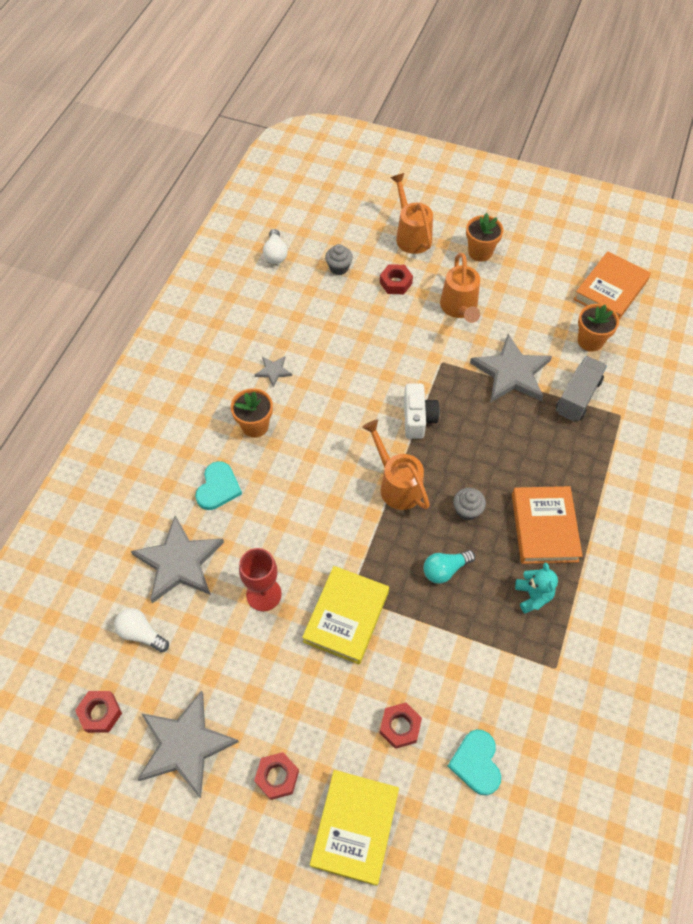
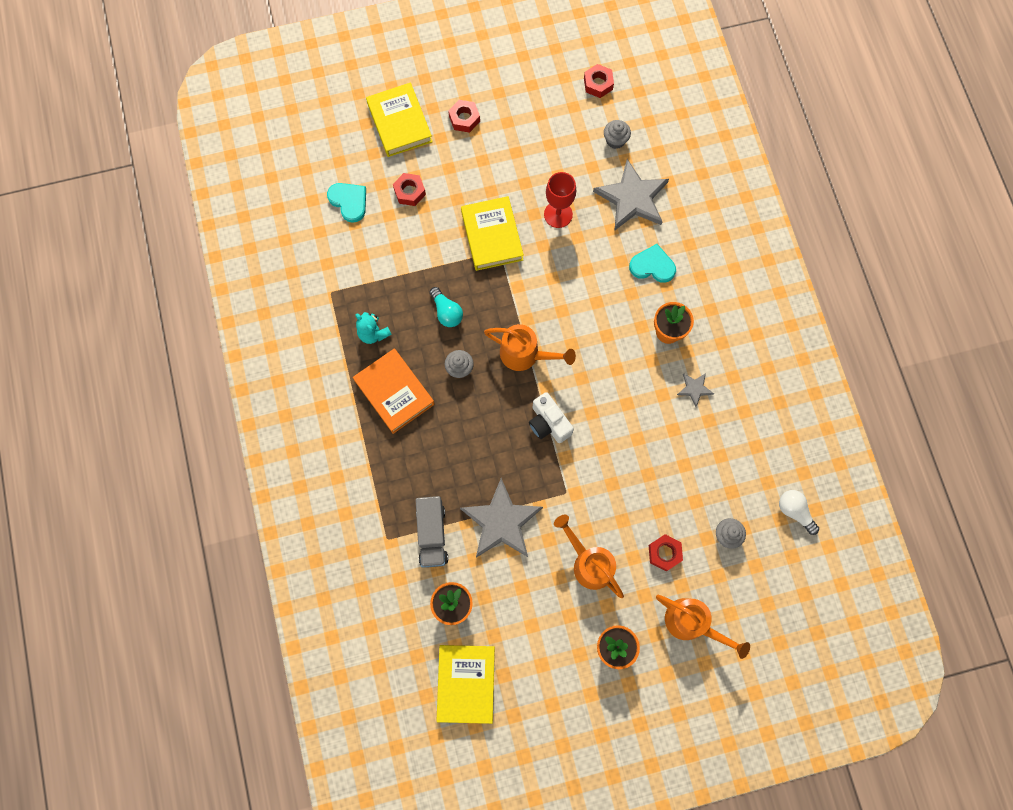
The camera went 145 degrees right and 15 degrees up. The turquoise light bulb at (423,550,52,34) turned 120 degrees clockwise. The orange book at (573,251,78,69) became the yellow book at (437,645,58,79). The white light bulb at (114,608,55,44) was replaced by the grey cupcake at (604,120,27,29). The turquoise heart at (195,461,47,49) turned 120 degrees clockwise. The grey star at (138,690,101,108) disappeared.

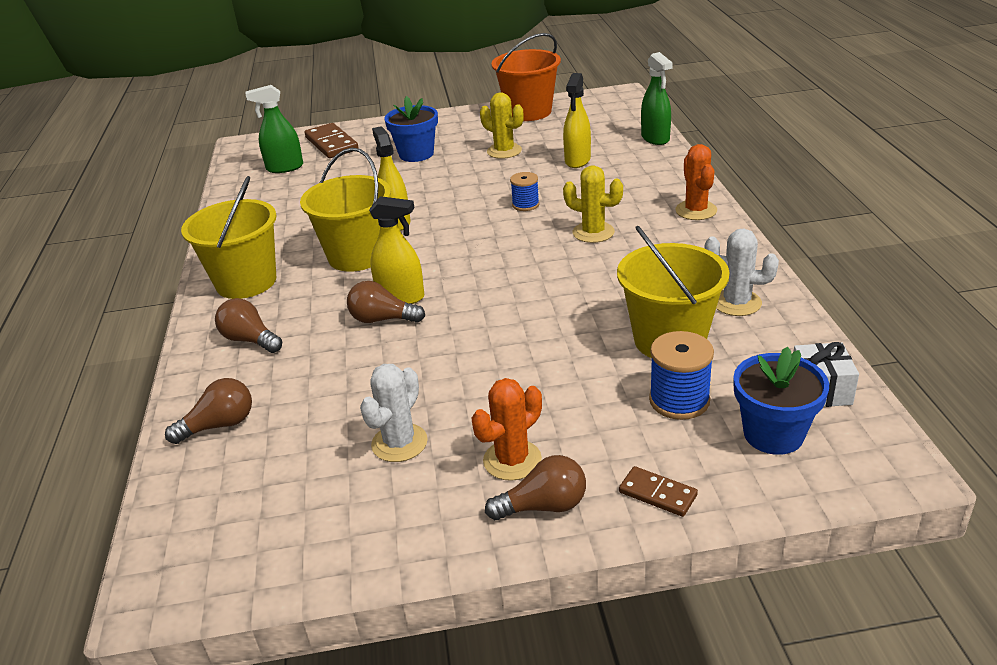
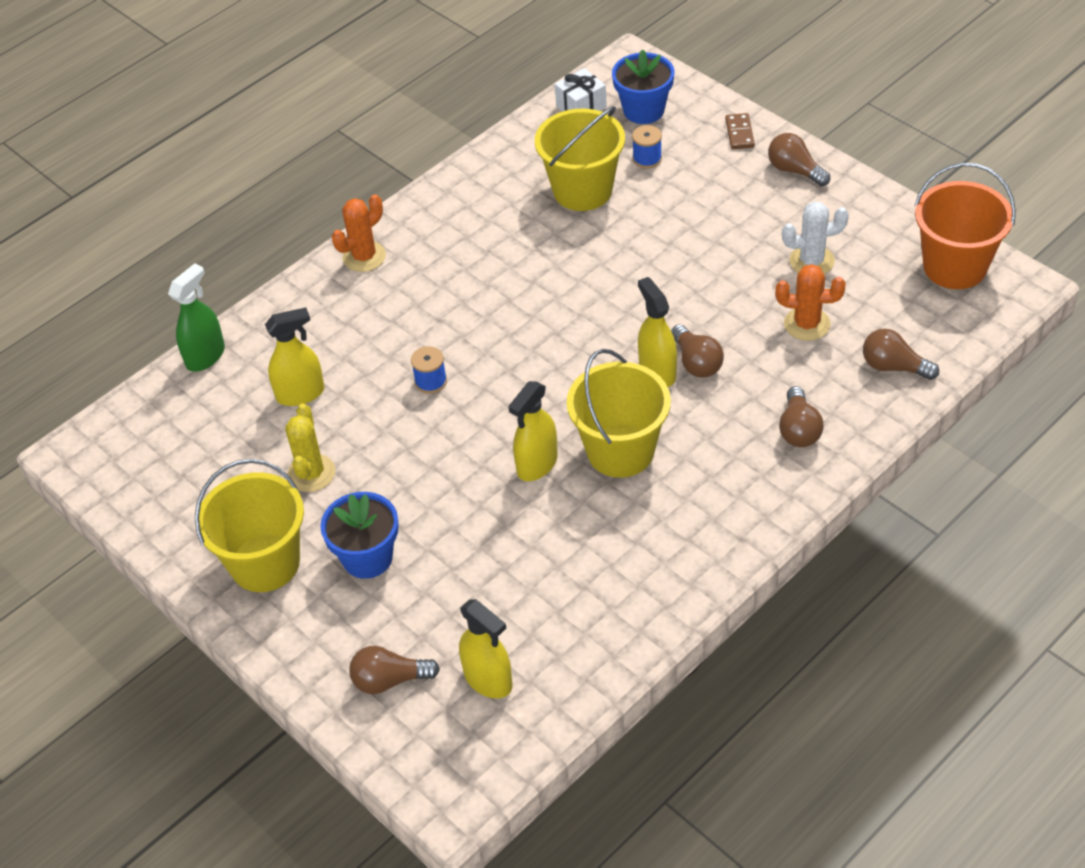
The camera went 125 degrees left and 15 degrees up. The yellow bucket moved from (181,176,96,123) to (195,459,109,133). The brown domino at (305,123,54,35) was replaced by the brown light bulb at (349,646,91,48). The green spray bottle at (246,85,57,88) became the yellow spray bottle at (459,599,53,100). The blue spool at (649,331,65,89) changed to 0.64 times the size. The orange cactus moved from (471,378,71,103) to (775,264,71,77). The orange bucket moved from (491,33,70,88) to (915,163,101,126). The yellow cactus at (563,165,60,78) disappeared. The white cactus at (704,229,75,87) disappeared.

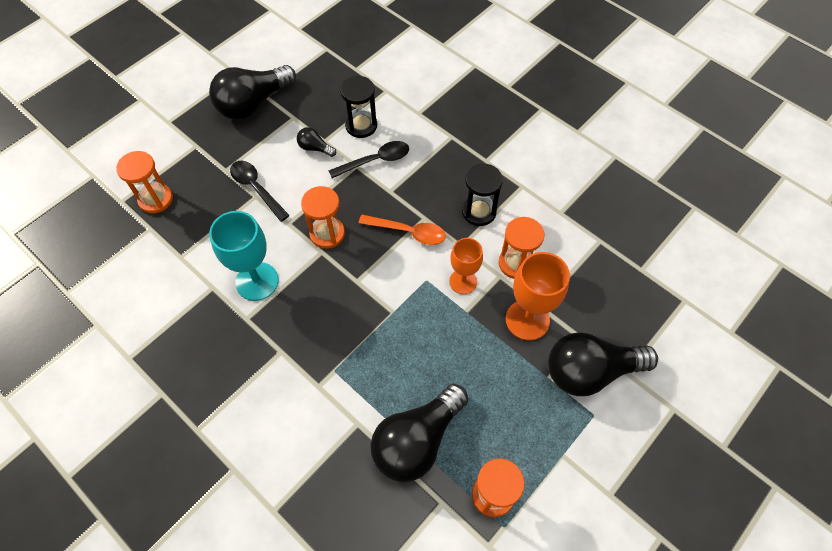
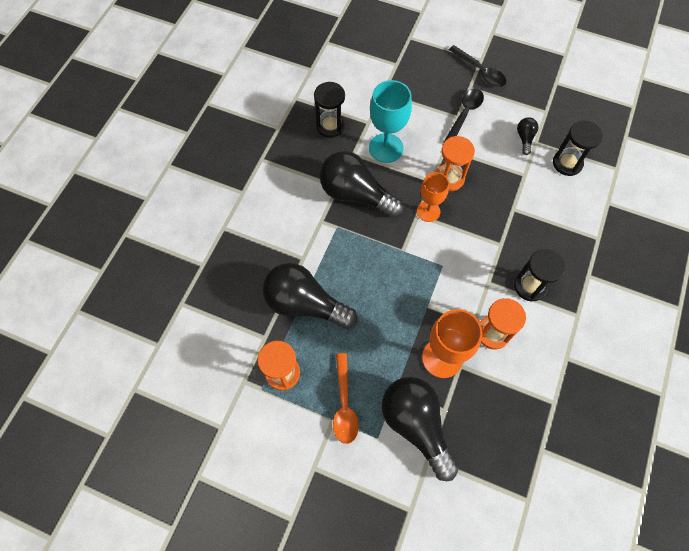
The camera went 70 degrees right and 5 degrees up. The black hourglass at (314,82,31,56) appeared. The black light bulb moved from (209,65,87,55) to (320,151,84,67). The orange spoon moved from (359,215,87,30) to (333,353,26,91). The orange goblet moved from (449,238,34,56) to (417,172,32,50). The black spoon moved from (328,141,81,37) to (449,45,57,42). The orange hourglass at (116,151,57,62) disappeared.

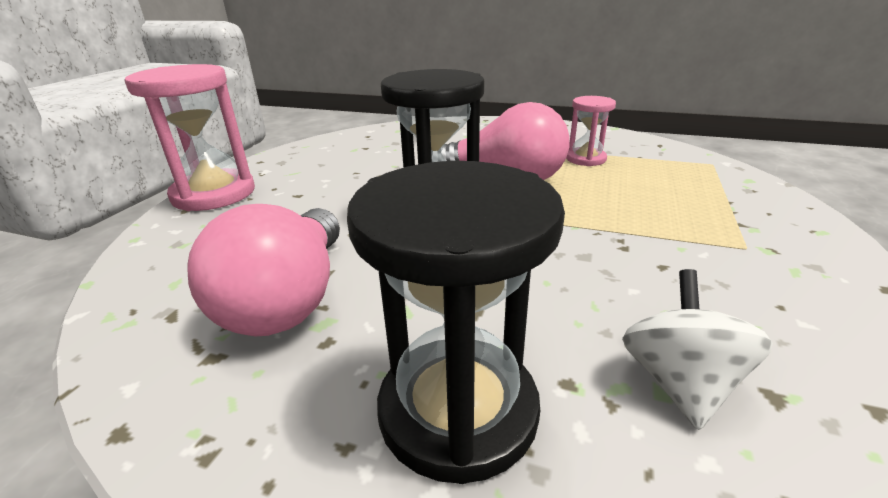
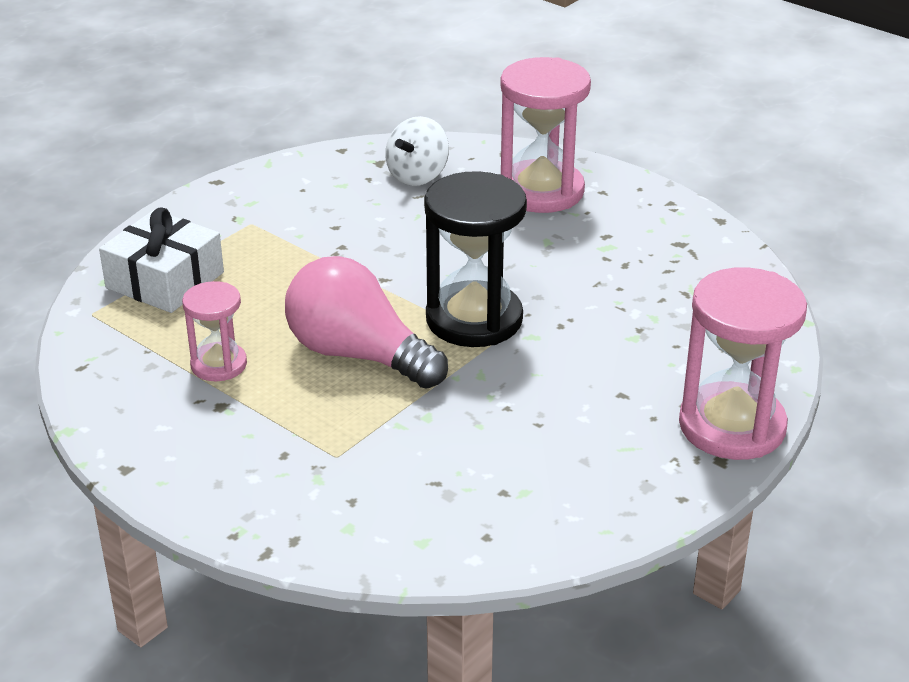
The camera went 160 degrees left and 5 degrees up. The white gift at (99,207,125,106) appeared. The black hourglass at (347,161,218,323) became the pink hourglass at (500,57,91,156). The pink light bulb at (187,204,153,132) disappeared.

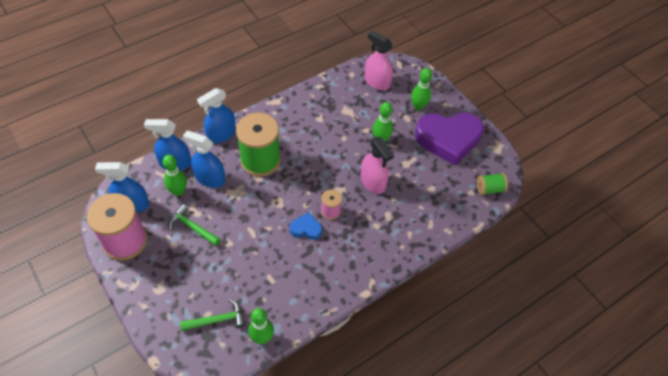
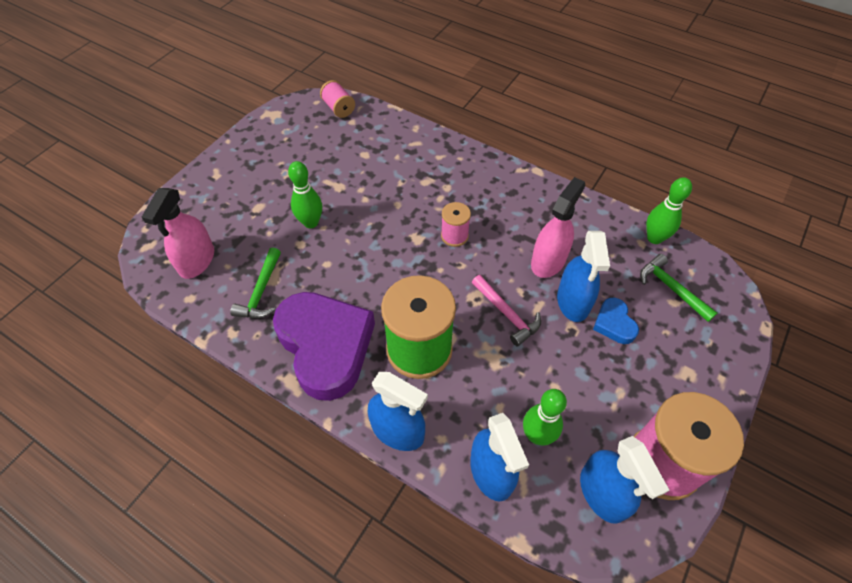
The camera went 110 degrees left and 0 degrees up. The green hammer moved from (169,204,51,42) to (230,248,51,70). The purple heart moved from (415,112,69,54) to (273,292,102,109). The green spool at (477,173,31,22) became the pink spool at (320,80,35,38). The pink hammer at (472,275,69,71) appeared. The pink spray bottle moved from (361,137,33,57) to (531,177,54,101). The blue spray bottle moved from (183,131,42,57) to (557,231,53,91). The blue heart moved from (290,212,32,28) to (593,298,46,46). The green bowling pin at (411,68,21,42) disappeared.

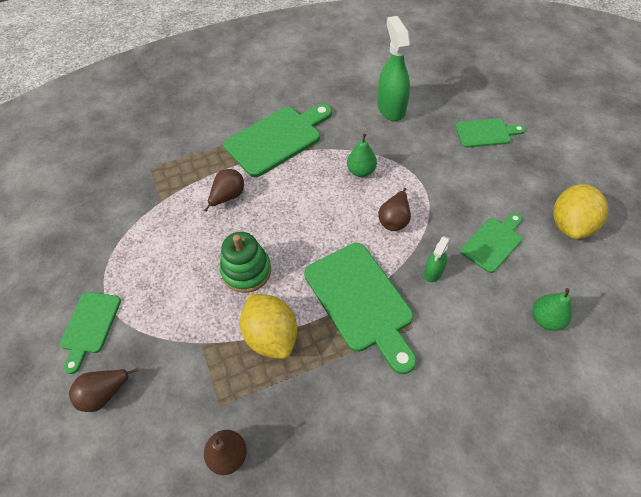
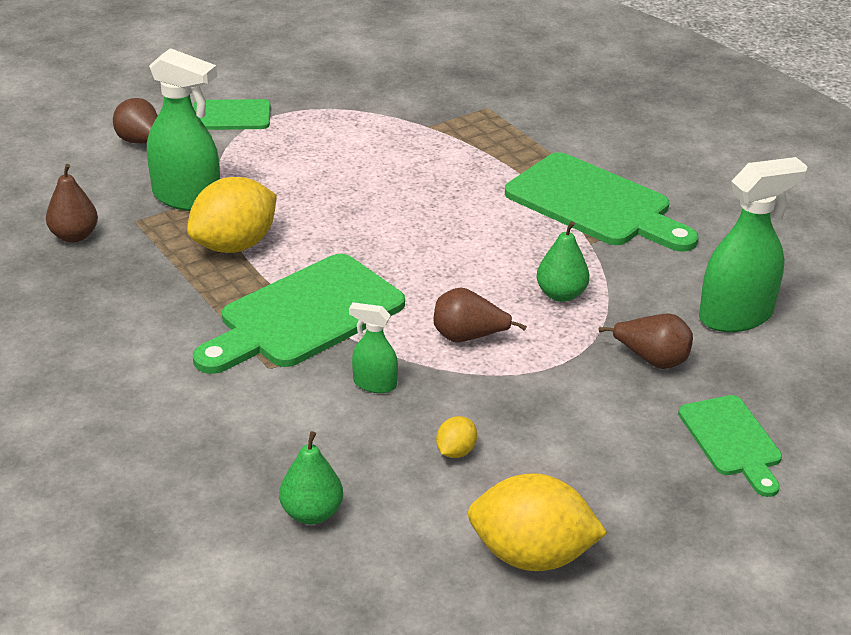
The camera went 75 degrees right and 20 degrees down. The green spray bottle at (147,48,73,163) appeared. The green cutting board at (461,213,61,60) was replaced by the yellow lemon at (436,416,41,42). The brown pear moved from (204,169,40,43) to (598,313,95,56). The green stacking toy at (220,232,51,61) disappeared.

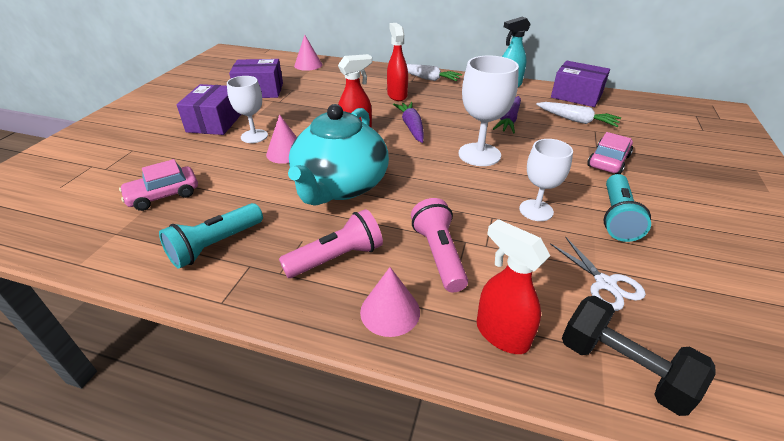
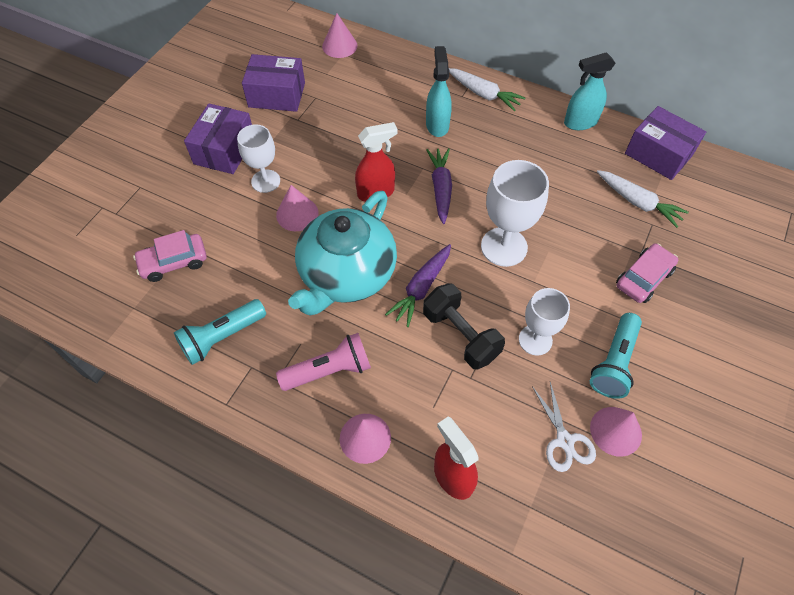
The camera went 10 degrees right and 20 degrees up. The purple carrot moved from (493,96,28,37) to (385,244,66,83). The black dumbbell moved from (562,296,154,120) to (423,283,82,87). The red spray bottle at (387,23,21,78) became the turquoise spray bottle at (426,46,26,91). The pink cone at (590,407,52,50) appeared. The pink flashlight at (411,198,57,95) disappeared.

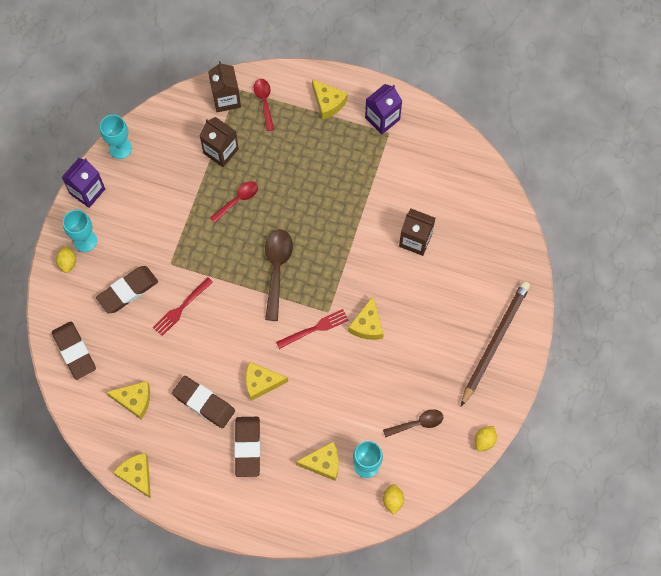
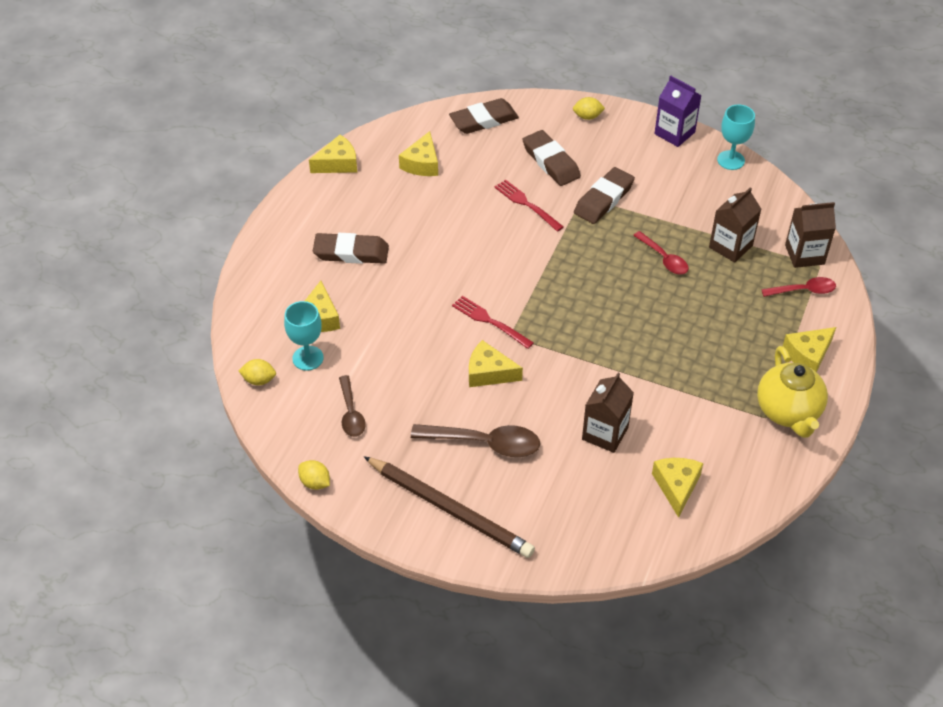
The camera went 95 degrees right and 20 degrees down. The brown spoon moved from (265,229,28,92) to (411,424,129,33). The red fork at (276,309,73,40) turned 150 degrees clockwise. The brown eraser moved from (172,376,63,52) to (574,167,61,57). The yellow cheese moved from (246,362,42,39) to (652,458,51,60). The purple carton at (365,84,37,50) was replaced by the yellow teapot at (757,346,71,92). The turquoise goblet at (63,210,34,42) disappeared.

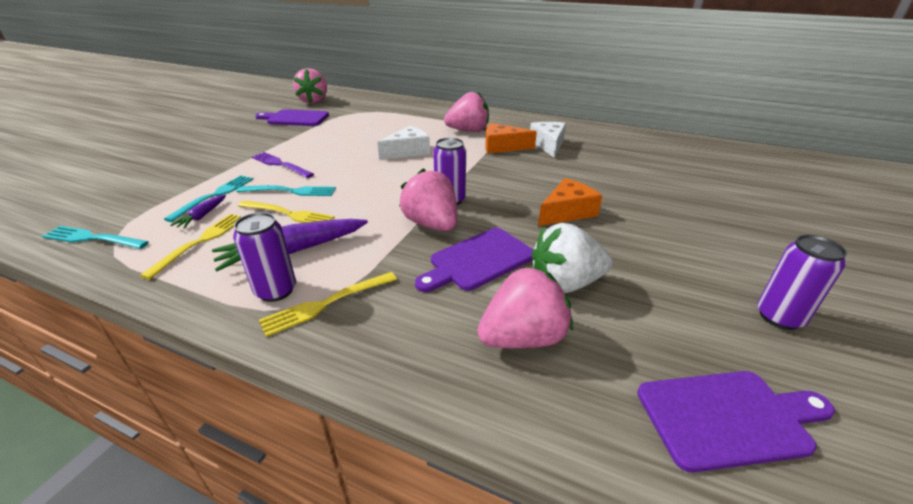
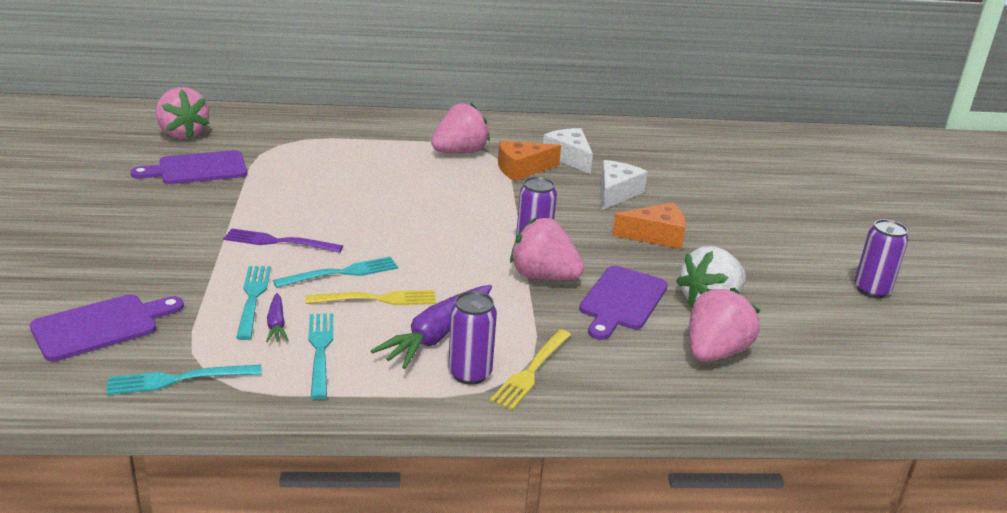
The camera went 30 degrees left and 5 degrees down. The purple cutting board moved from (637,371,198,102) to (30,294,154,67). The yellow fork at (140,214,101,66) became the turquoise fork at (308,313,25,86). The white cheese moved from (377,126,53,34) to (601,160,47,50). The orange cheese at (538,178,64,48) turned 60 degrees clockwise.

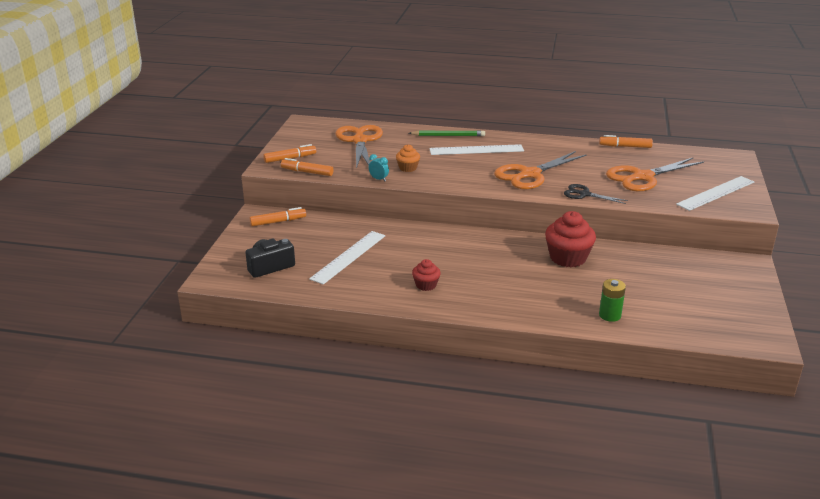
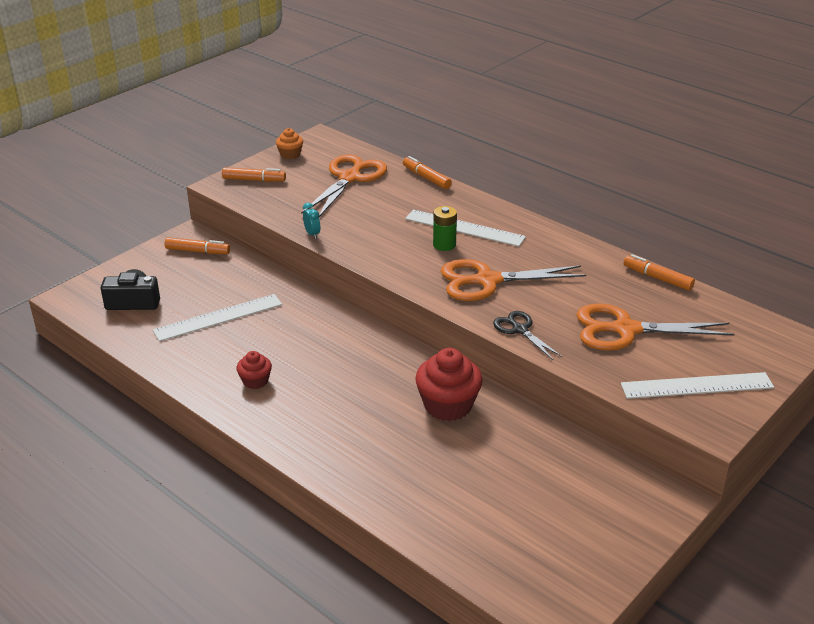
The camera went 30 degrees right and 5 degrees up. The orange cupcake moved from (396,145,24,27) to (276,128,27,31). The orange marker moved from (281,158,53,18) to (403,156,49,33). The green battery moved from (599,279,27,43) to (433,206,24,45). The green pencil at (409,131,76,5) disappeared.

